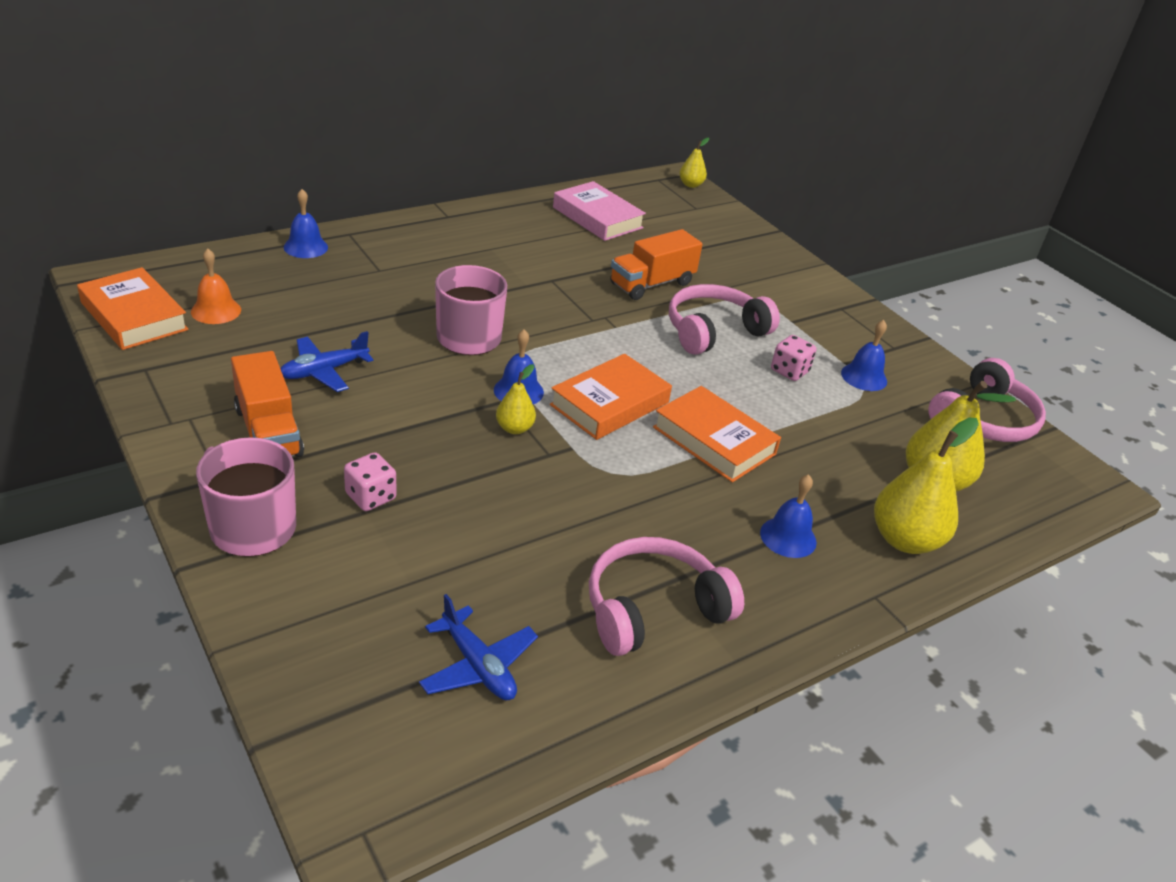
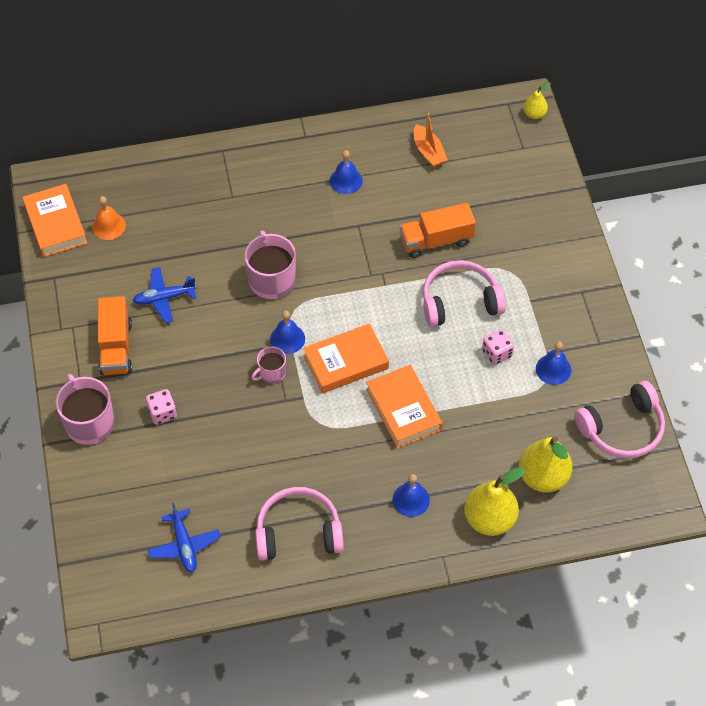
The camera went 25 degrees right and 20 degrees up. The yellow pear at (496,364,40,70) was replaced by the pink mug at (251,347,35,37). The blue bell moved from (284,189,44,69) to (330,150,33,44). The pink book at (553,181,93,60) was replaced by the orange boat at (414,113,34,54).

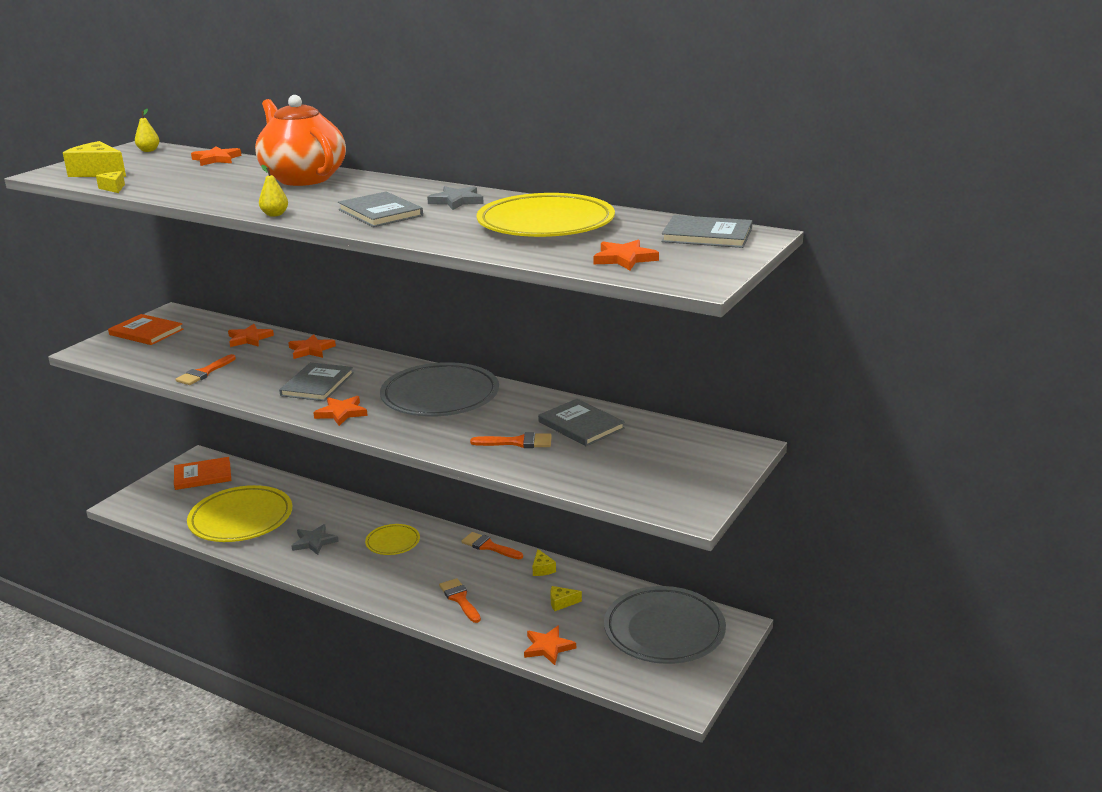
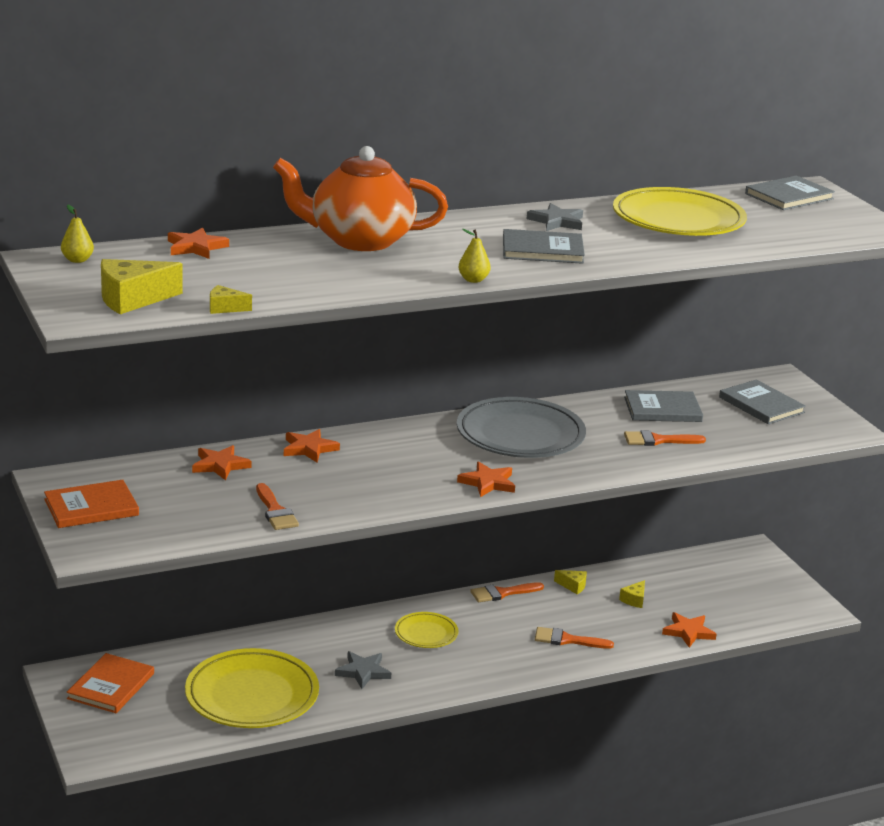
The camera went 55 degrees left and 0 degrees up. The orange brush at (470,432,82,16) turned 135 degrees counterclockwise. The grey book moved from (279,362,75,39) to (719,379,87,45). The orange star at (594,239,65,31) disappeared. The grey plate at (604,586,122,78) disappeared.

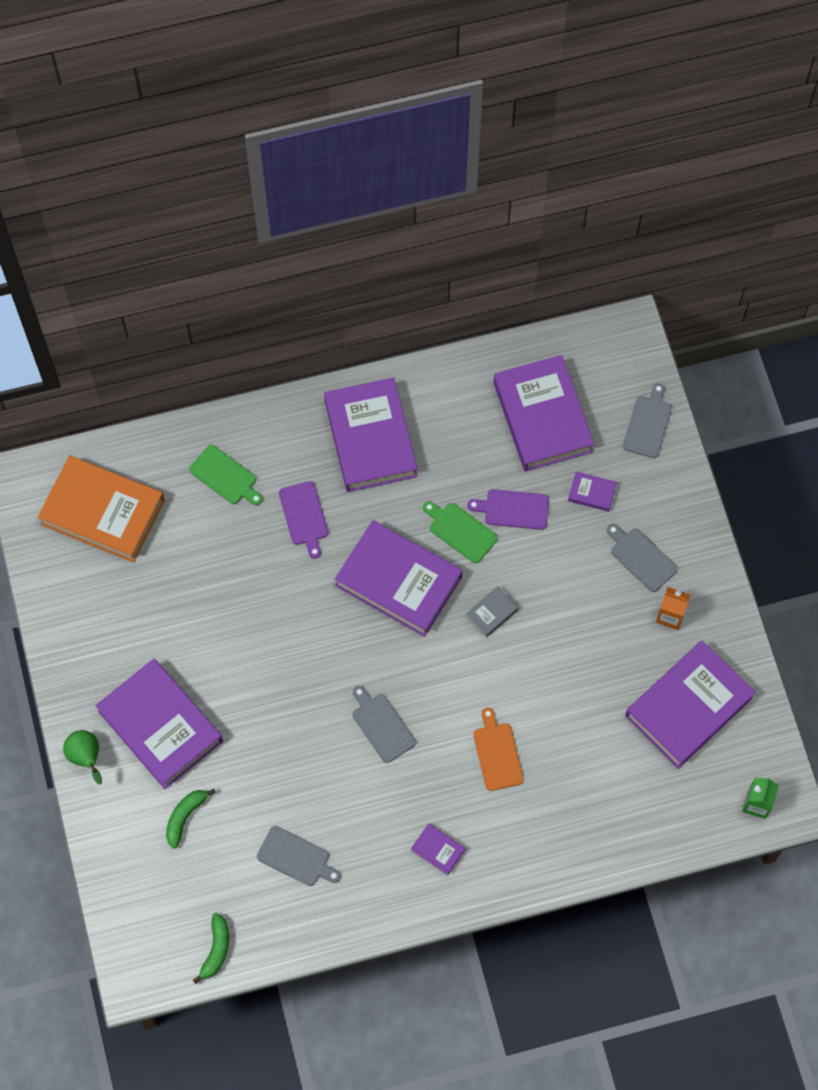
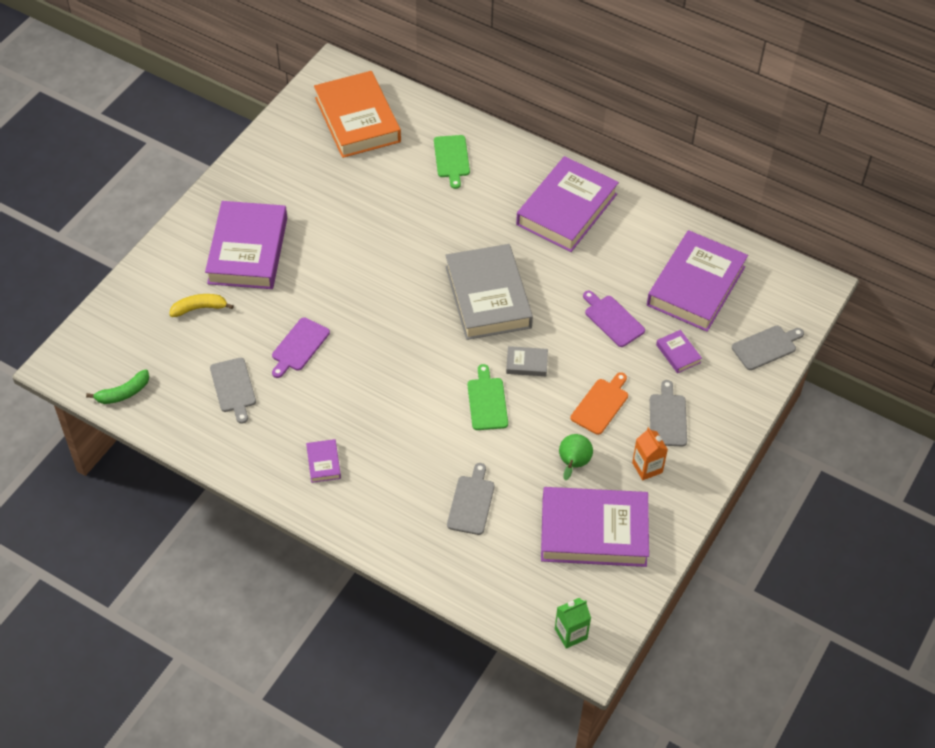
The camera went 45 degrees right and 15 degrees down. The green banana at (166,789,50,59) became the yellow banana at (169,294,65,23). The purple cutting board moved from (279,481,49,78) to (272,317,58,61). The purple book at (335,520,127,117) became the grey book at (445,244,88,96). The grey cutting board moved from (353,686,63,77) to (447,463,48,72). The green cutting board moved from (423,501,75,62) to (467,364,41,66). The green pear moved from (63,730,39,55) to (559,434,34,46). The orange cutting board moved from (473,708,51,83) to (571,372,57,63).

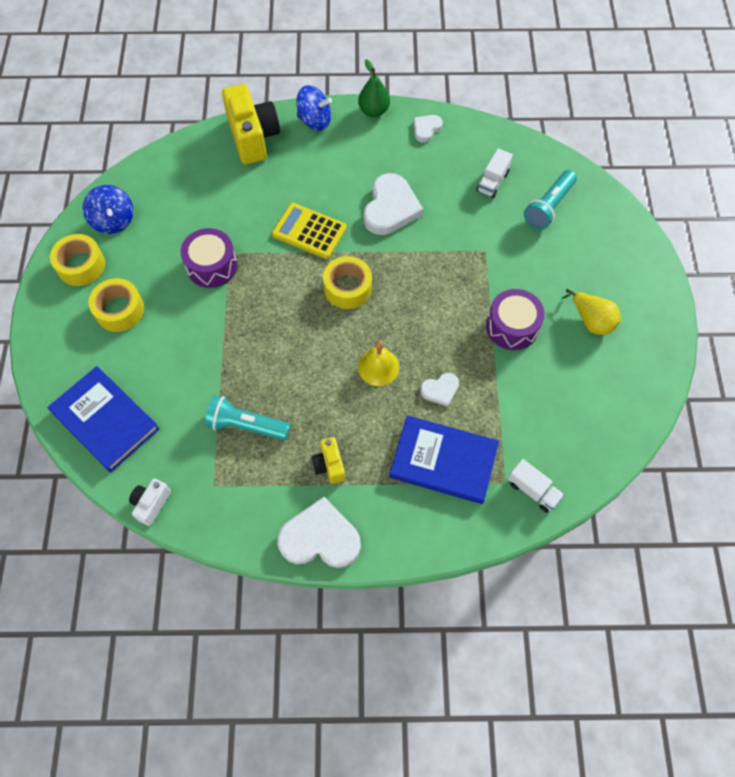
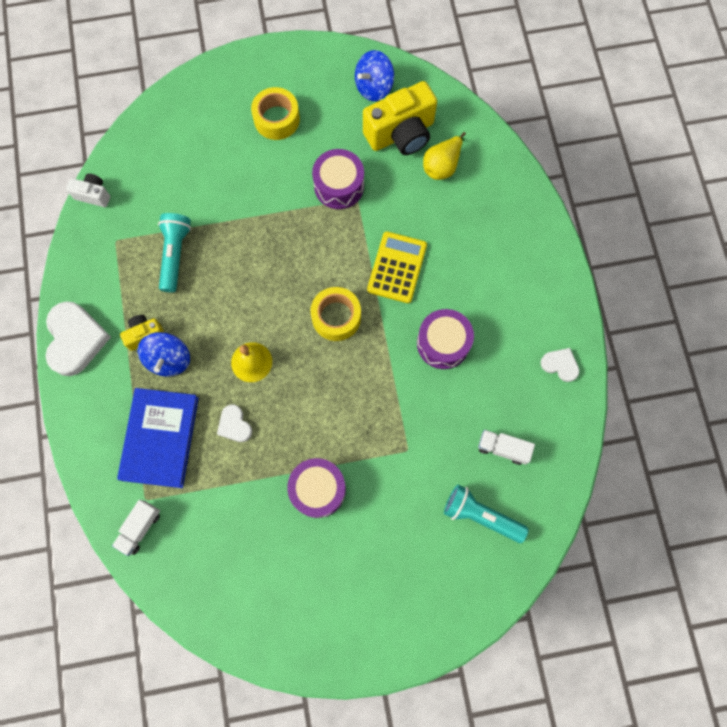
The camera went 80 degrees right and 10 degrees up. The blue spinning top moved from (296,85,36,46) to (137,332,53,45). The yellow camera moved from (222,84,58,80) to (363,81,74,74). The white heart at (364,173,59,62) was replaced by the purple drum at (417,309,57,60). The yellow pear moved from (562,289,59,46) to (423,132,43,48). The blue book at (48,366,112,106) disappeared. The yellow tape at (50,234,55,52) disappeared. The green pear at (358,59,32,58) disappeared.

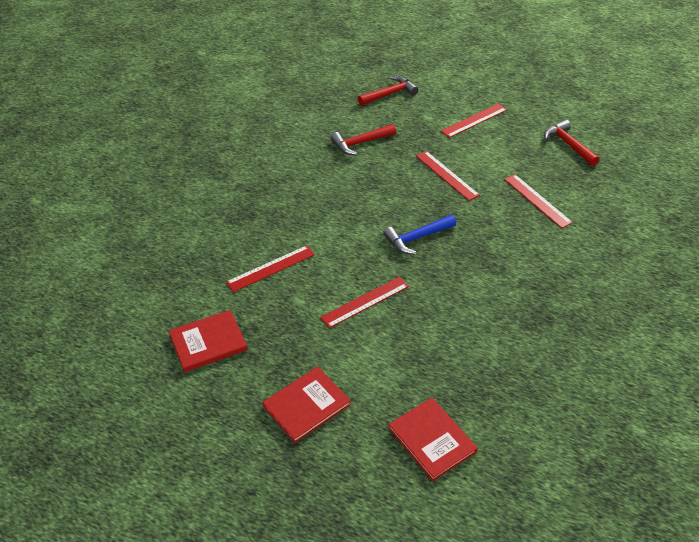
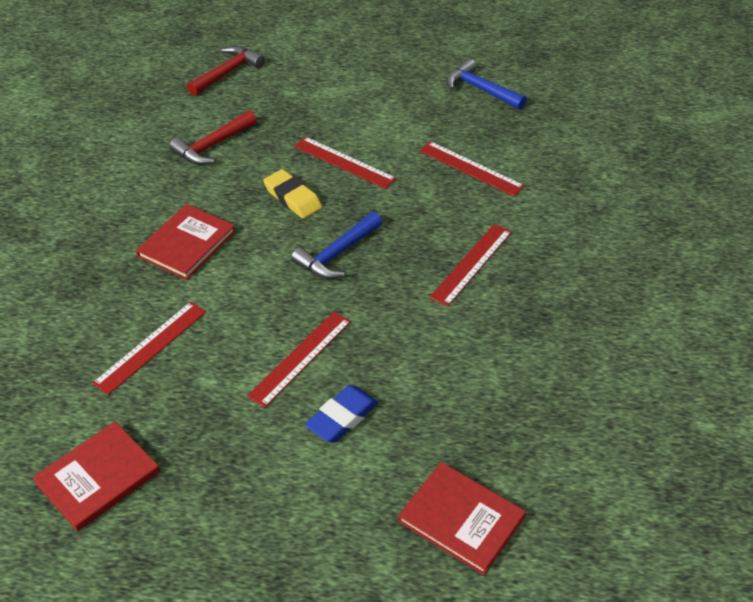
The camera went 20 degrees left and 0 degrees up. The red book moved from (262,366,89,77) to (136,204,100,76). The yellow eraser at (263,169,59,50) appeared. The blue eraser at (305,385,73,58) appeared. The red ruler moved from (441,104,66,34) to (429,224,83,83). The red hammer at (544,120,55,46) became the blue hammer at (447,59,80,51).

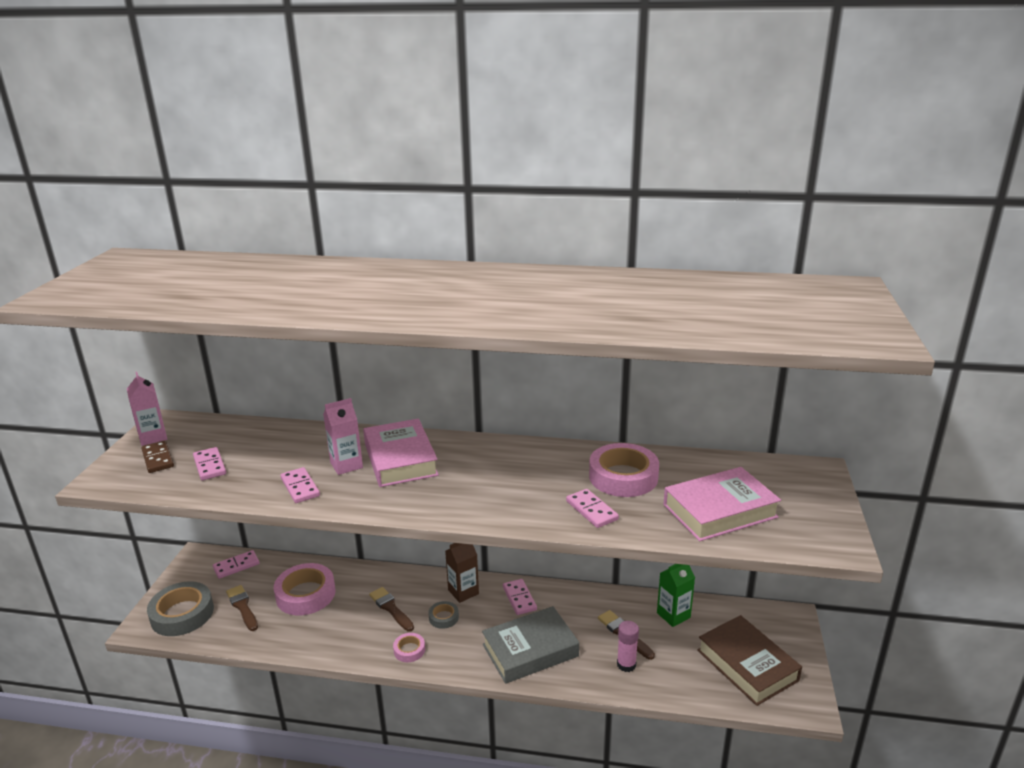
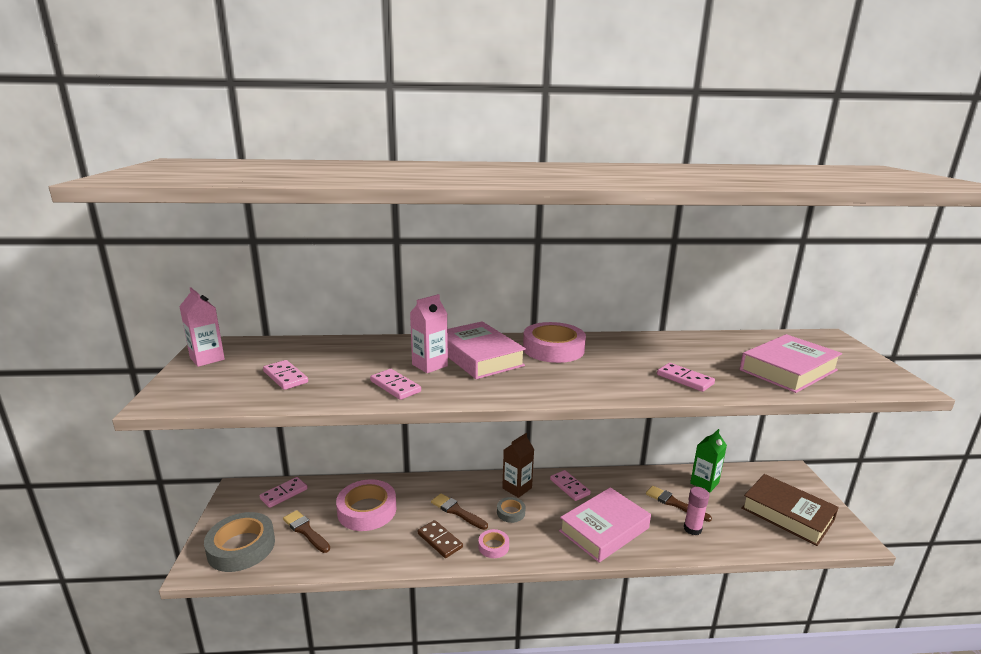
The camera went 15 degrees left and 5 degrees down. The brown domino moved from (141,441,33,32) to (418,520,45,38). The pink tape moved from (589,443,70,54) to (523,322,63,41). The grey book at (482,606,97,78) became the pink book at (559,487,92,75).

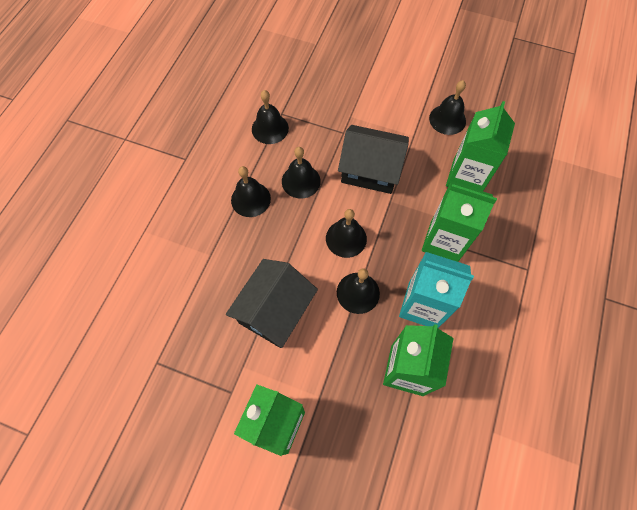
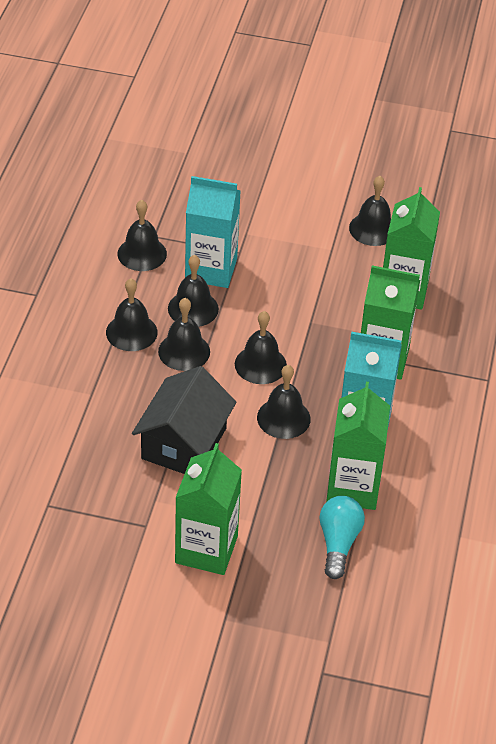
The camera went 10 degrees left and 20 degrees down. The black bell at (158,298,52,73) appeared. The turquoise carton at (185,176,56,112) appeared. The turquoise light bulb at (319,496,46,83) appeared. The black house at (338,125,71,69) disappeared.

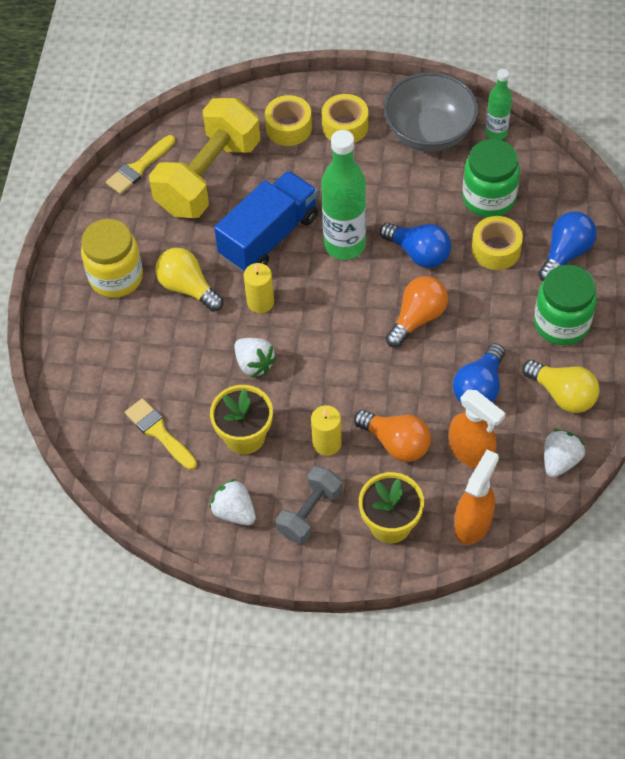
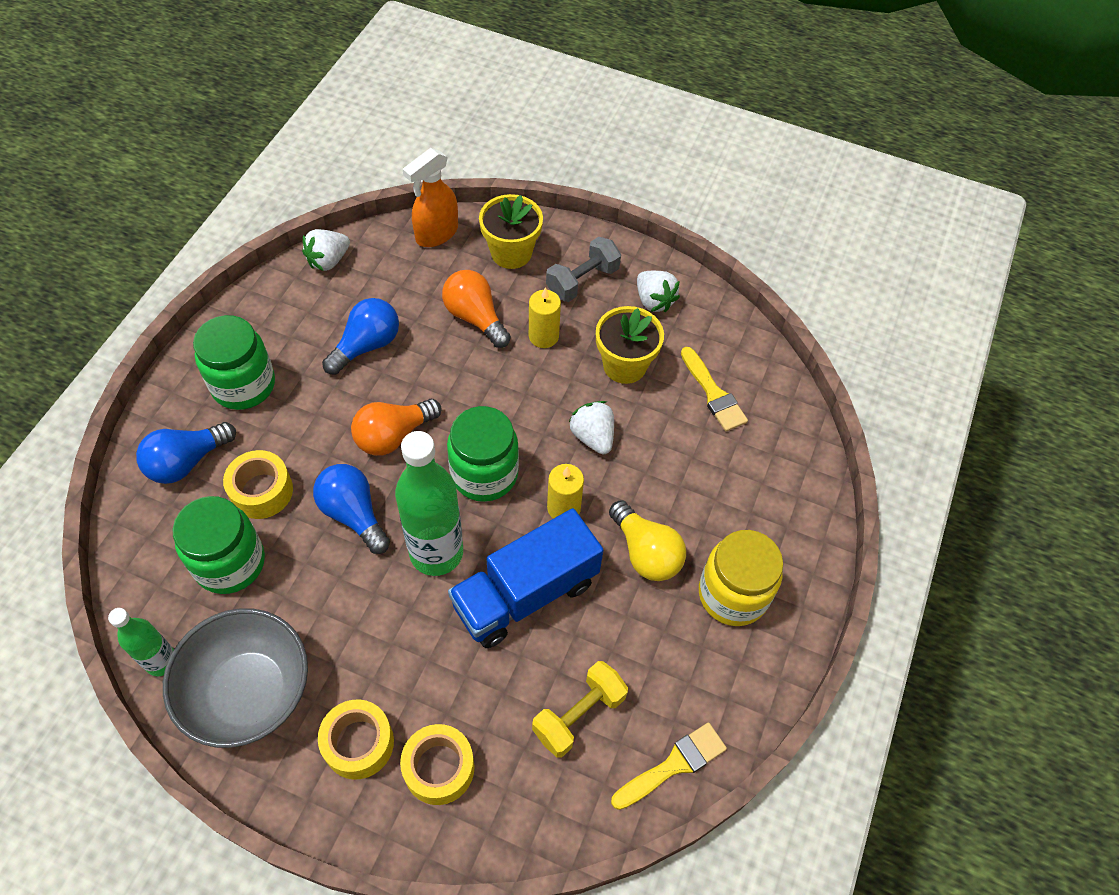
The camera went 170 degrees left and 0 degrees up. The green jar at (447,406,72,96) appeared. The yellow dumbbell at (149,98,111,120) changed to 0.53 times the size. The orange spray bottle at (449,390,57,78) disappeared. The yellow light bulb at (522,360,78,53) disappeared.

